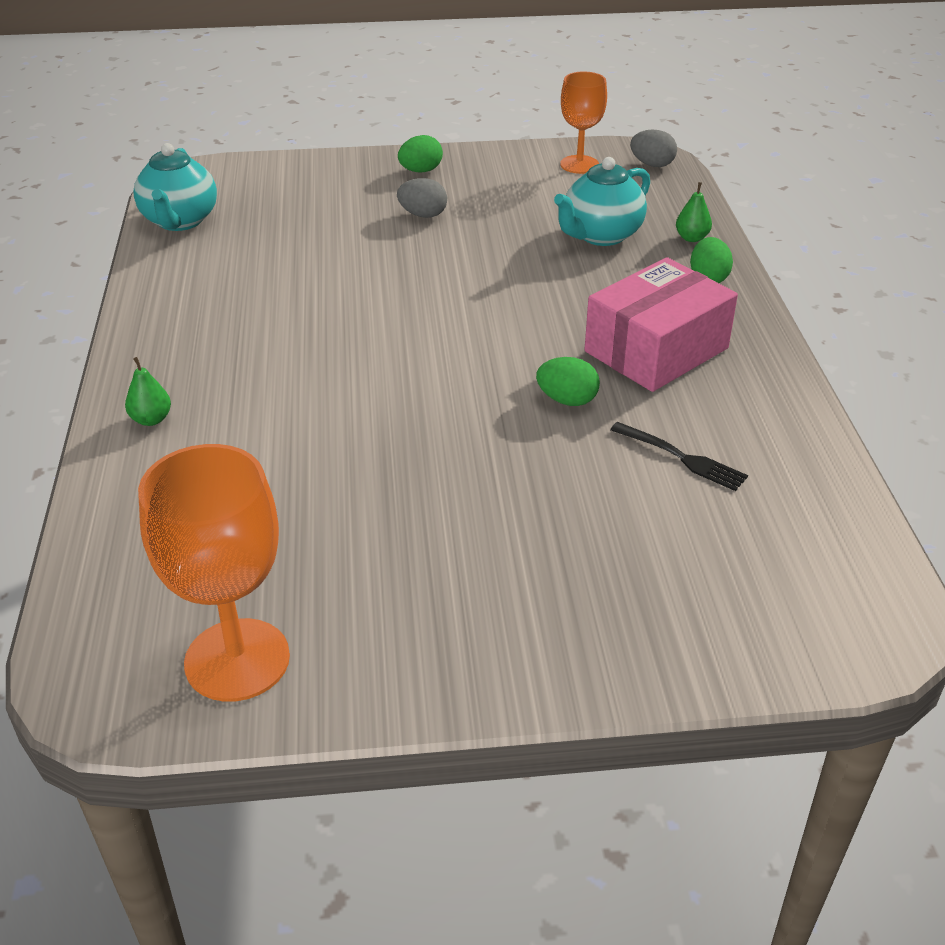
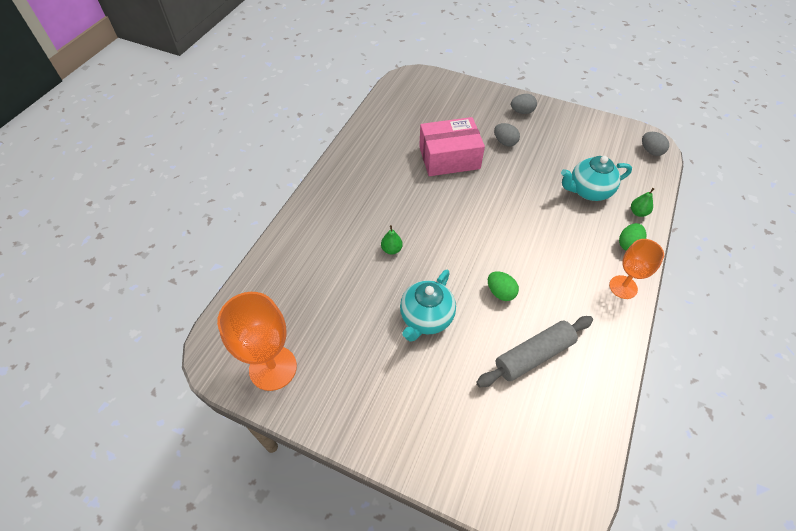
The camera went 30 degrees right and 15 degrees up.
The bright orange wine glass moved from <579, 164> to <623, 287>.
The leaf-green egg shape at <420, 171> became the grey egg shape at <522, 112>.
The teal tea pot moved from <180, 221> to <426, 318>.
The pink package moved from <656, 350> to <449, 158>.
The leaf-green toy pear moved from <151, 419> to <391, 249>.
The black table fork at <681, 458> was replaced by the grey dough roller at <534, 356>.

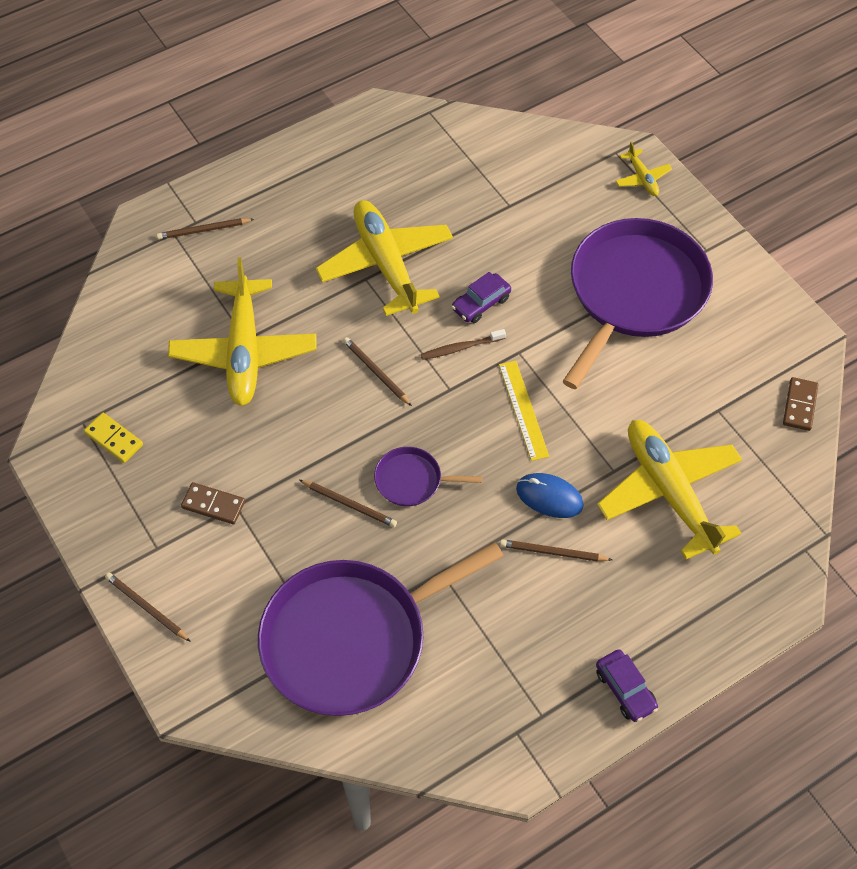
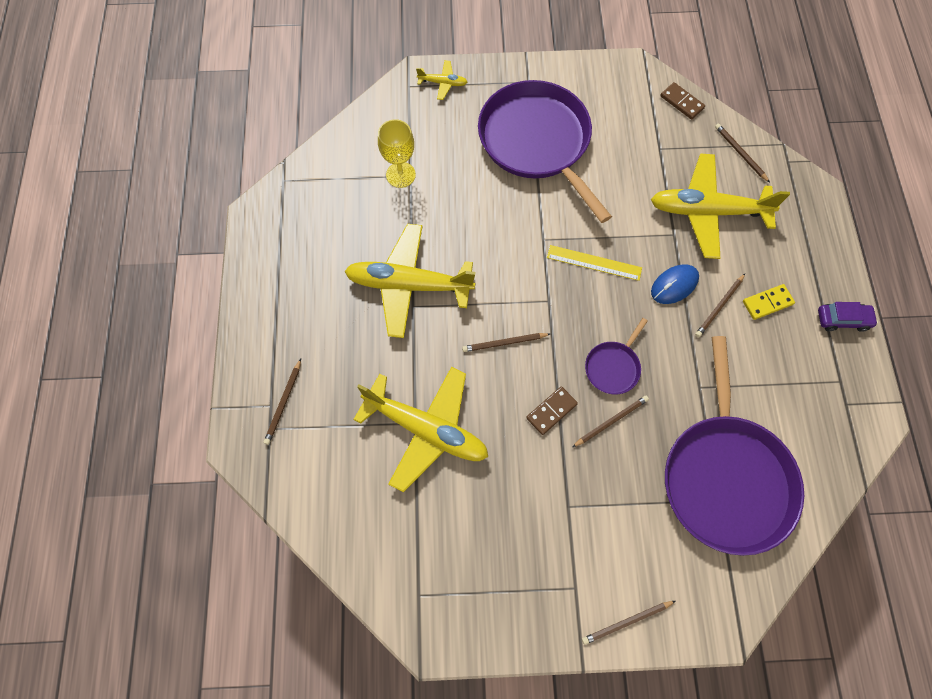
The camera went 60 degrees left and 10 degrees up.
The royal purple car at <481, 303> disappeared.
The russet tooth brush at <461, 348> disappeared.
The golden domino tile moved from <114, 439> to <767, 303>.
The russet domino tile moved from <213, 504> to <551, 411>.
The golden wine glass at <400, 175> appeared.
The russet lead pencil at <740, 153> appeared.

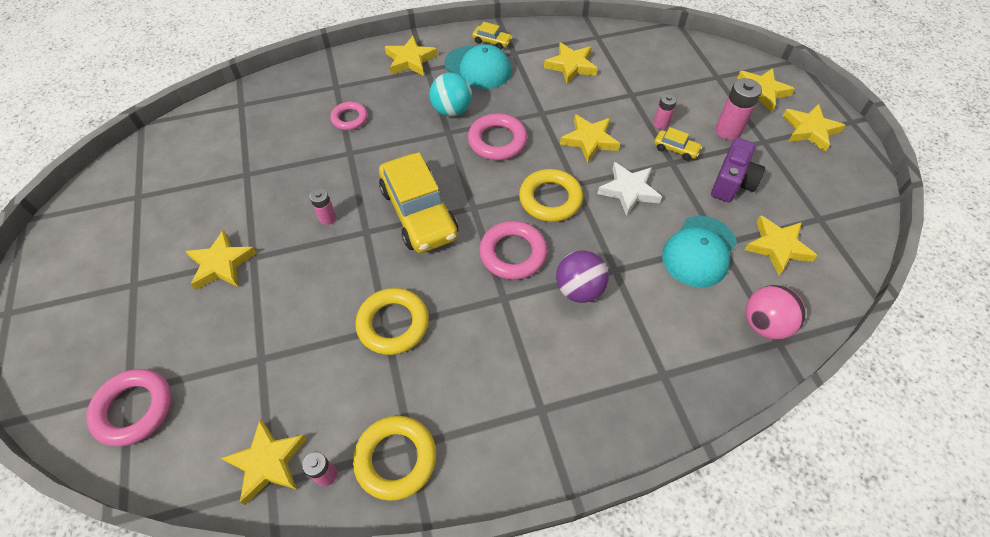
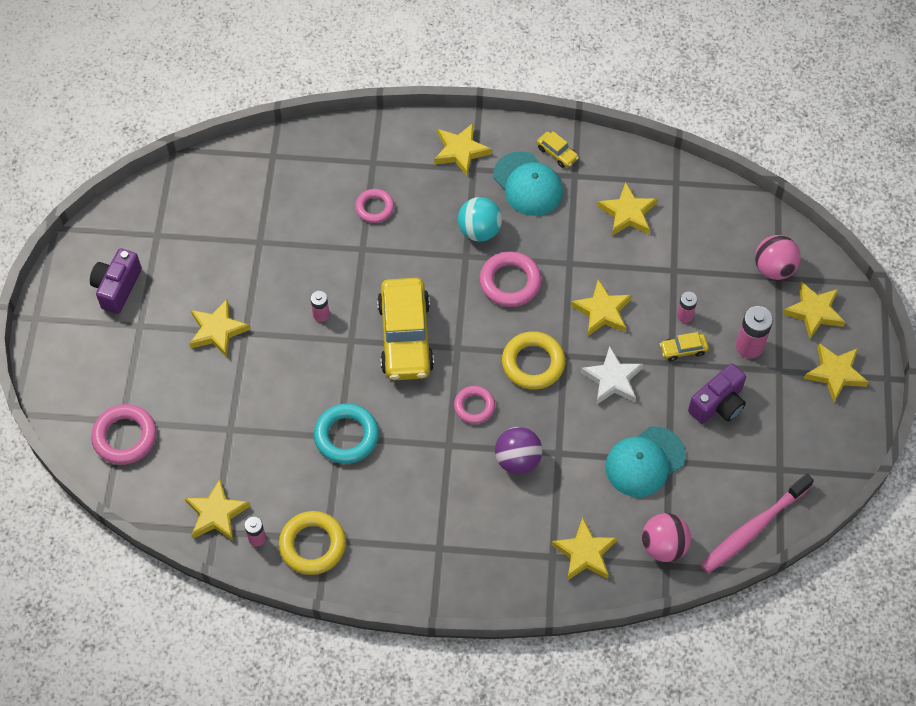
The camera went 20 degrees right and 5 degrees up.
The golden car at <675, 149> turned 120 degrees clockwise.
The golden star shape moved from <777, 247> to <585, 553>.
The pink torus at <513, 253> changed to 0.64 times the size.
The golden torus at <393, 324> became the teal torus at <346, 436>.
The pink ball at <774, 268> appeared.
The royal purple camera at <117, 287> appeared.
The pink tooth brush at <754, 528> appeared.

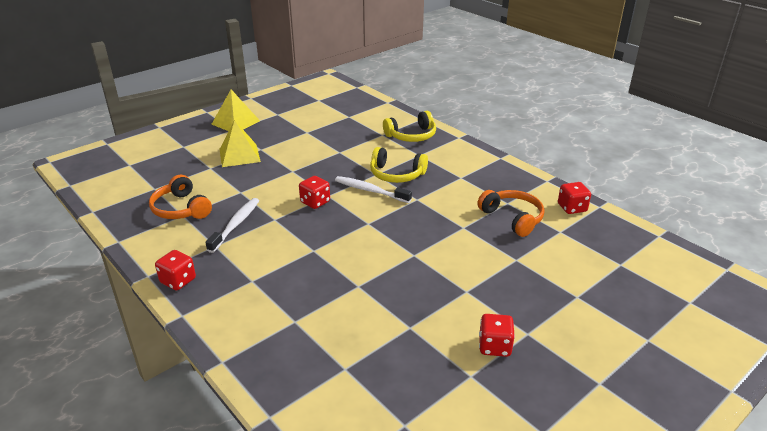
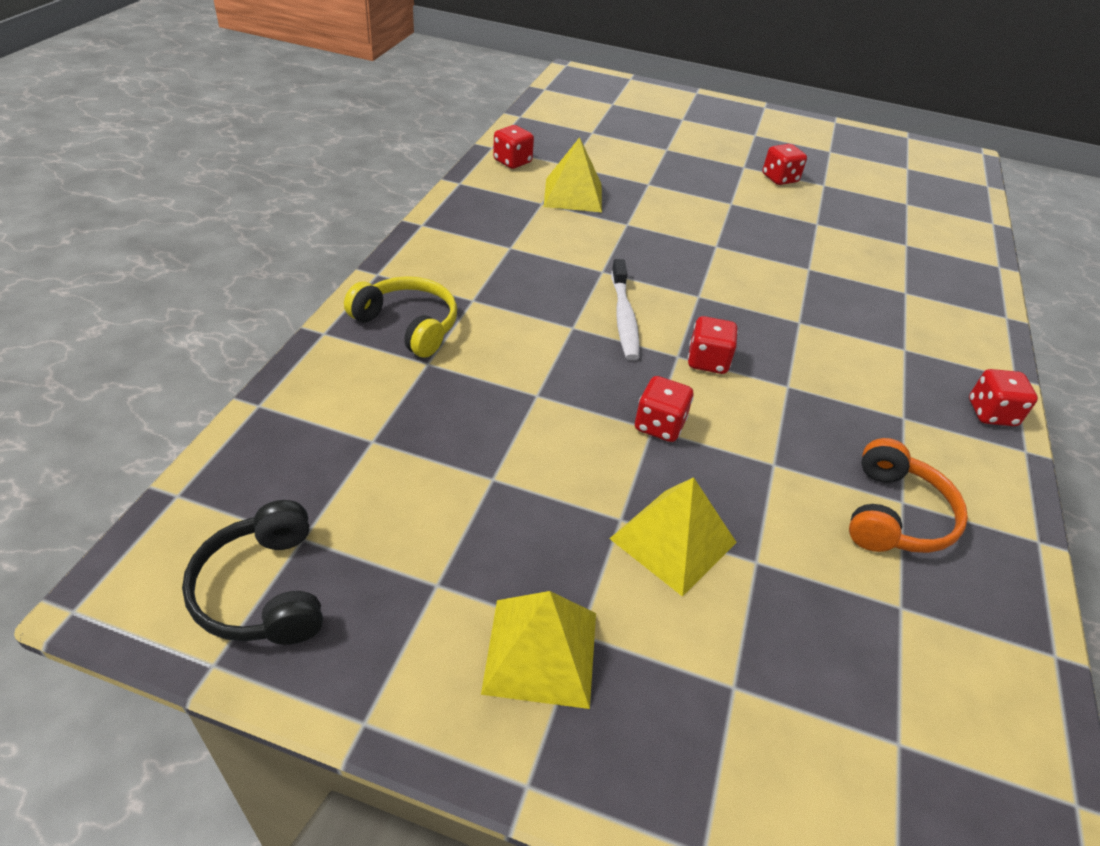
The camera went 125 degrees left and 10 degrees up.
The golden headset at <396, 174> disappeared.
The bright orange headset at <512, 218> was replaced by the golden pyramid shape at <573, 195>.
The white tooth brush at <236, 224> disappeared.
The crimson die at <659, 425> appeared.
The black headset at <263, 590> appeared.

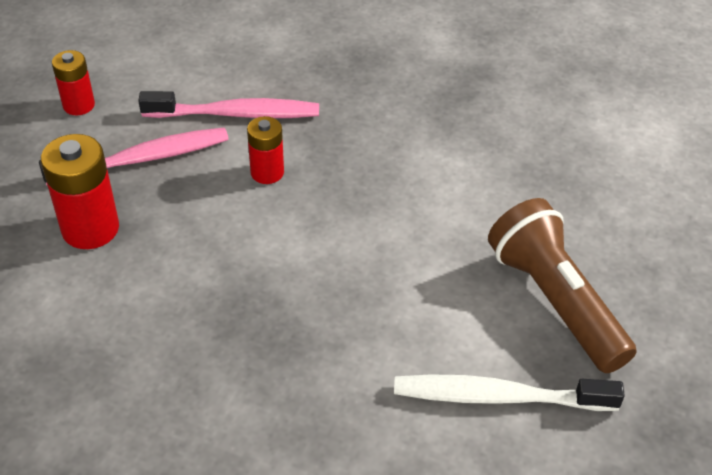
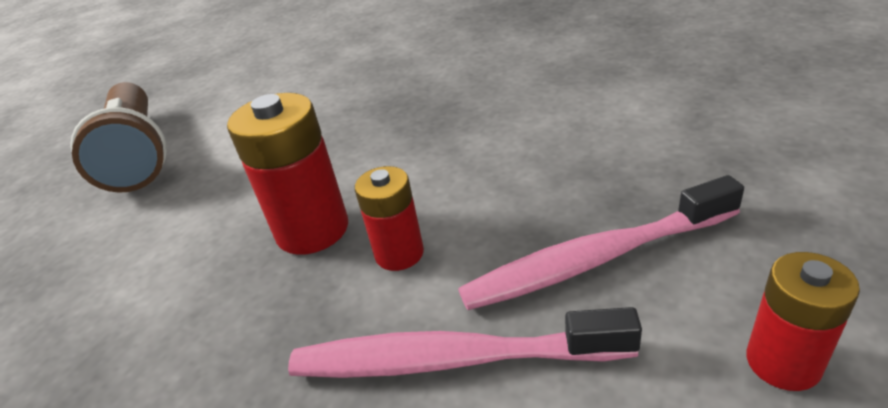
The camera went 170 degrees left and 10 degrees down.
The crimson power cell moved from <90, 229> to <312, 230>.
The white tooth brush at <498, 397> disappeared.

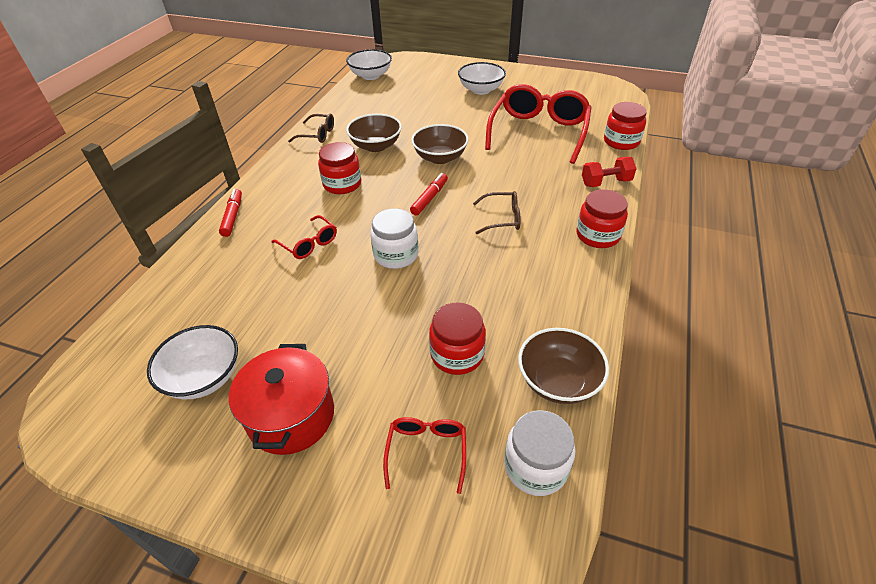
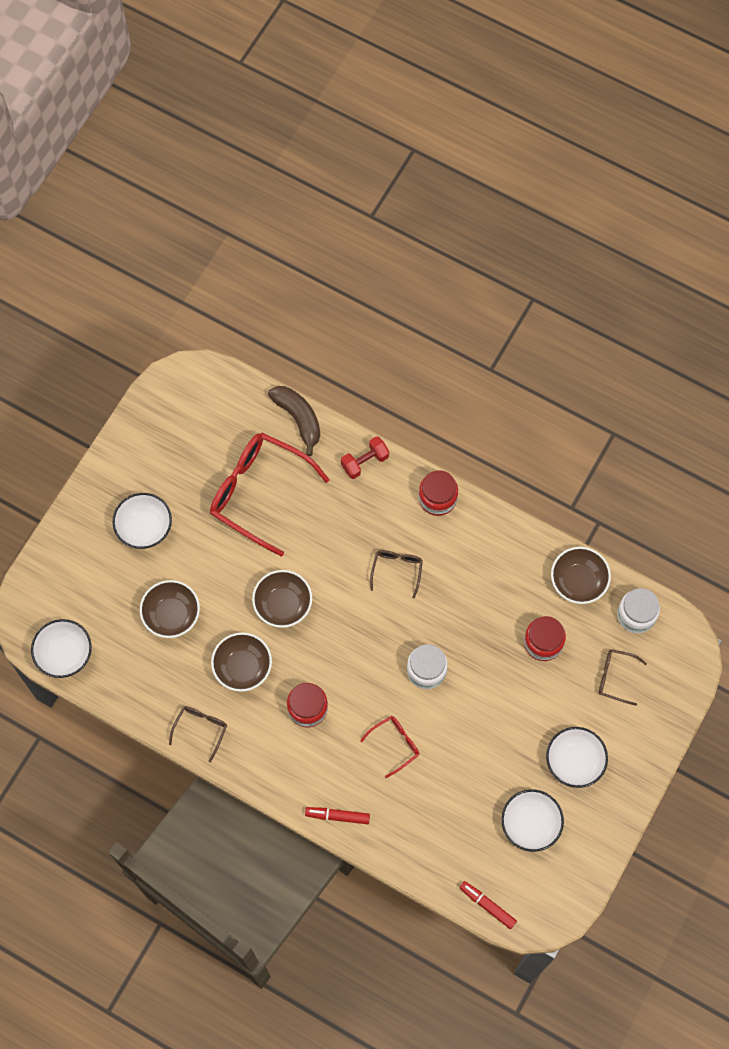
The camera went 80 degrees left and 25 degrees up.
The crimson preserve jar at <621, 141> was replaced by the russet banana at <298, 419>.
The crimson dumbbell at <606, 182> turned 60 degrees clockwise.
The crimson marker pen moved from <429, 198> to <487, 905>.
The crimson stockpot at <291, 416> was replaced by the white deep dish at <574, 761>.
The crimson glasses at <426, 452> became the russet glasses at <615, 677>.
The russet deep dish at <171, 615> appeared.

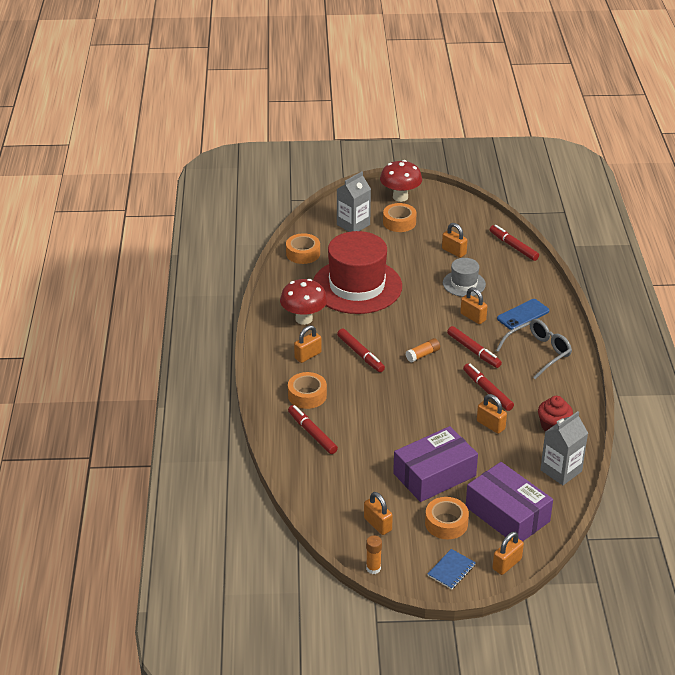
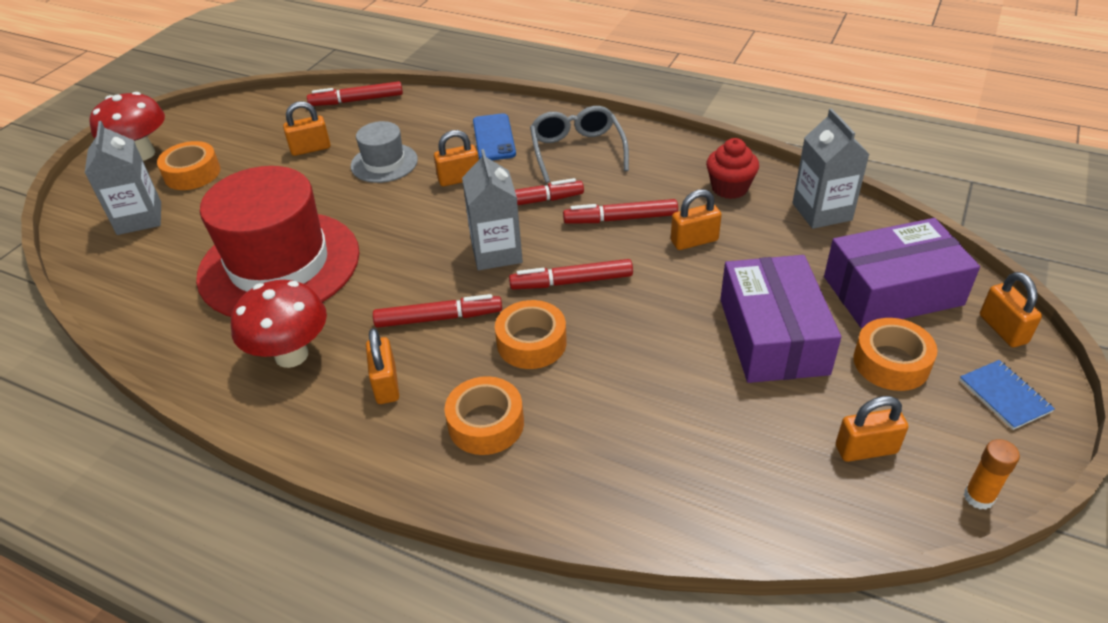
The camera went 60 degrees left and 5 degrees up.
The bright orange sticky tape moved from <303, 253> to <531, 343>.
The bright orange stick of glue at <422, 355> was replaced by the grey milk carton at <496, 252>.
The crimson marker pen moved from <312, 433> to <572, 282>.

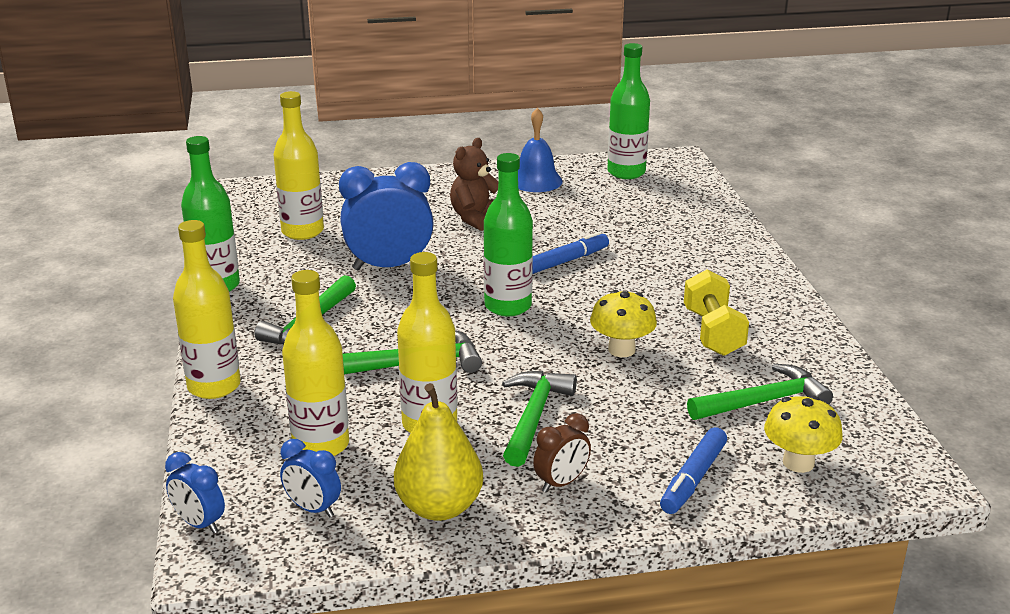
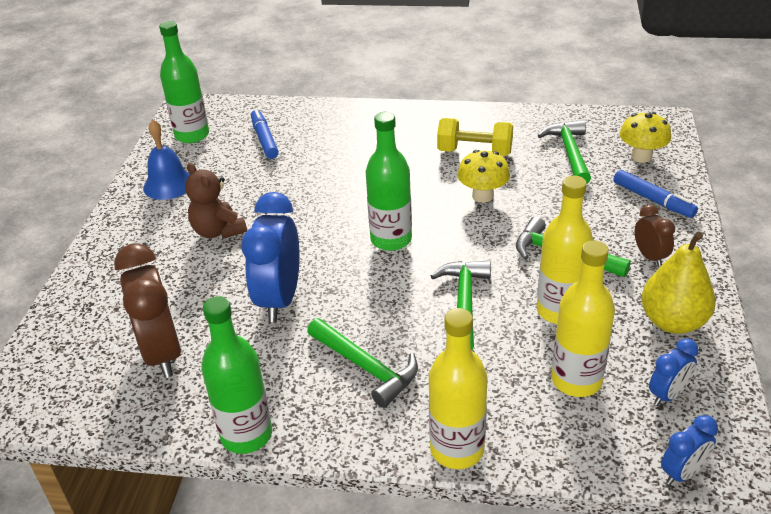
The camera went 70 degrees left and 10 degrees up.
The golden flask at <302, 231> was replaced by the russet bedside clock at <162, 353>.
The blue marker pen moved from <566, 261> to <264, 139>.

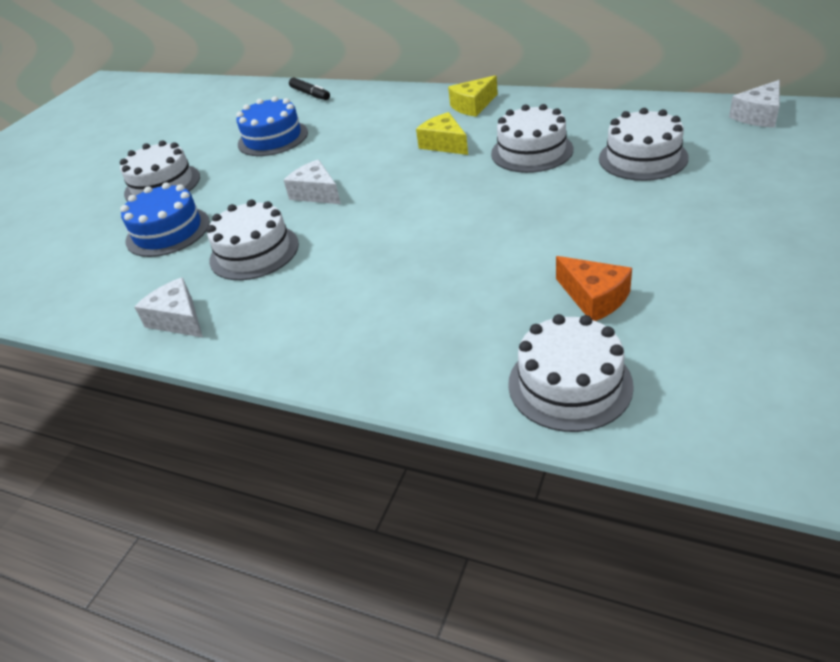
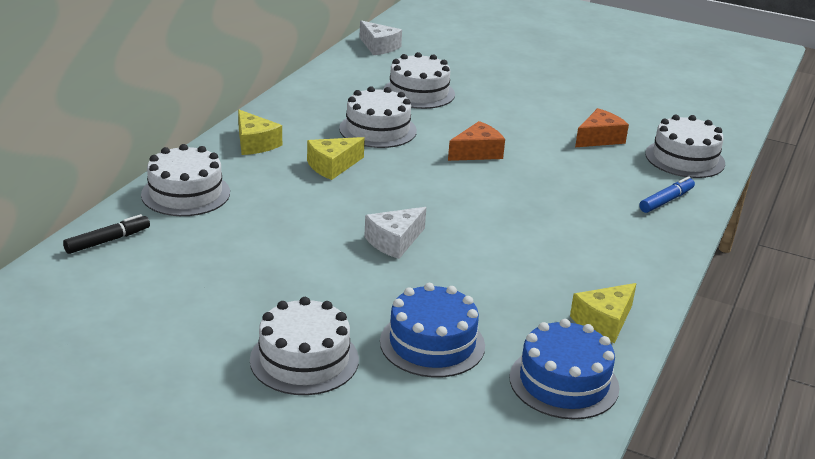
The camera went 95 degrees left and 10 degrees down.
The blue gateau moved from <273, 138> to <564, 382>.
The white gateau moved from <254, 252> to <186, 193>.
The white cheese wedge at <178, 319> became the golden cheese wedge at <604, 322>.
The bright orange cheese wedge at <477, 152> appeared.
The blue marker pen at <666, 201> appeared.

